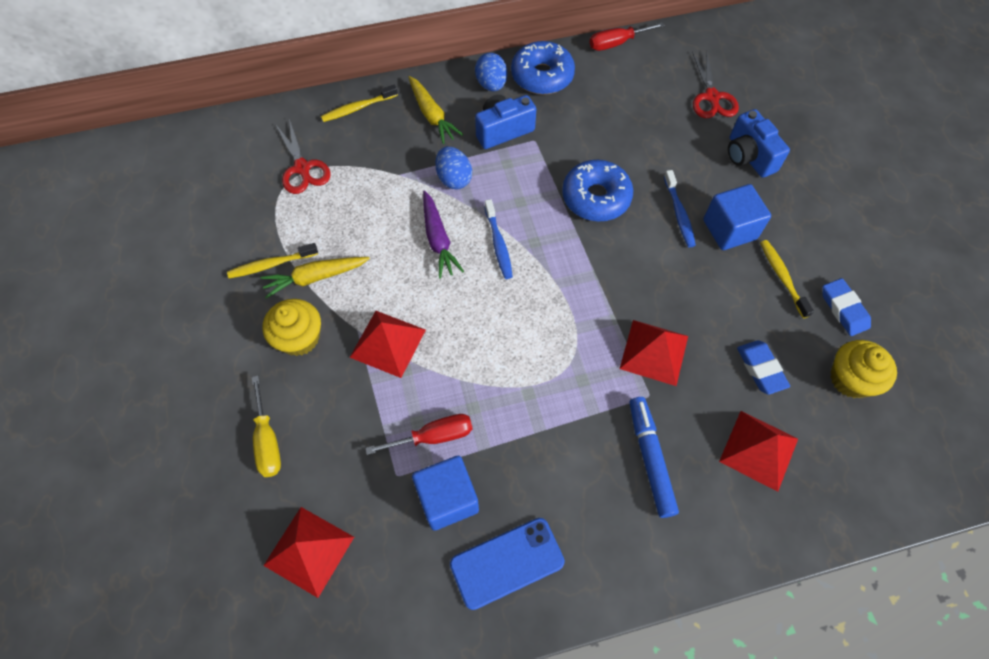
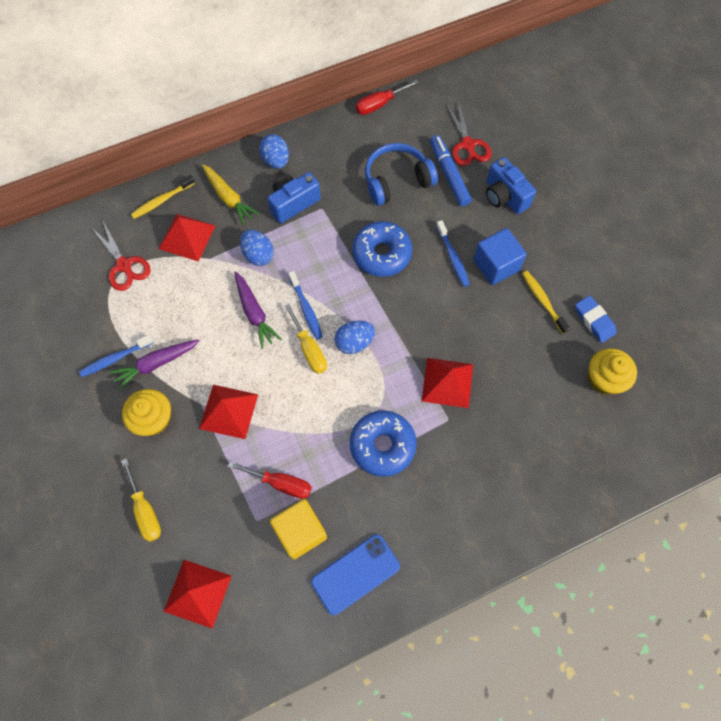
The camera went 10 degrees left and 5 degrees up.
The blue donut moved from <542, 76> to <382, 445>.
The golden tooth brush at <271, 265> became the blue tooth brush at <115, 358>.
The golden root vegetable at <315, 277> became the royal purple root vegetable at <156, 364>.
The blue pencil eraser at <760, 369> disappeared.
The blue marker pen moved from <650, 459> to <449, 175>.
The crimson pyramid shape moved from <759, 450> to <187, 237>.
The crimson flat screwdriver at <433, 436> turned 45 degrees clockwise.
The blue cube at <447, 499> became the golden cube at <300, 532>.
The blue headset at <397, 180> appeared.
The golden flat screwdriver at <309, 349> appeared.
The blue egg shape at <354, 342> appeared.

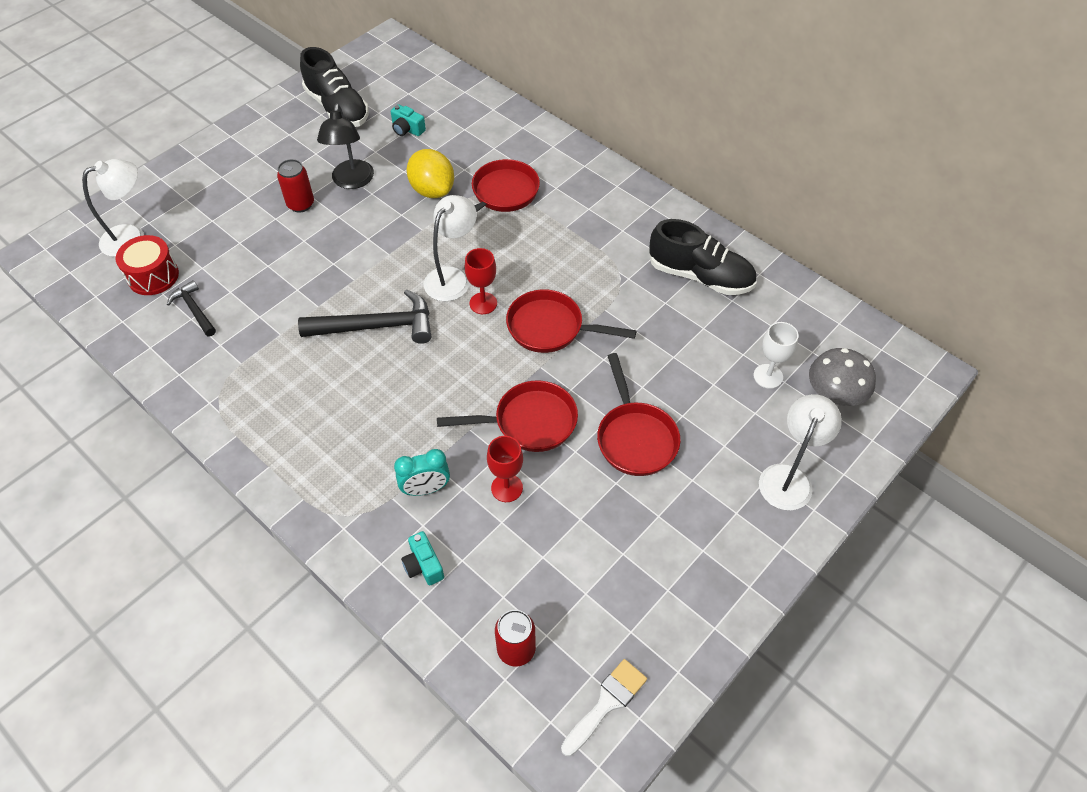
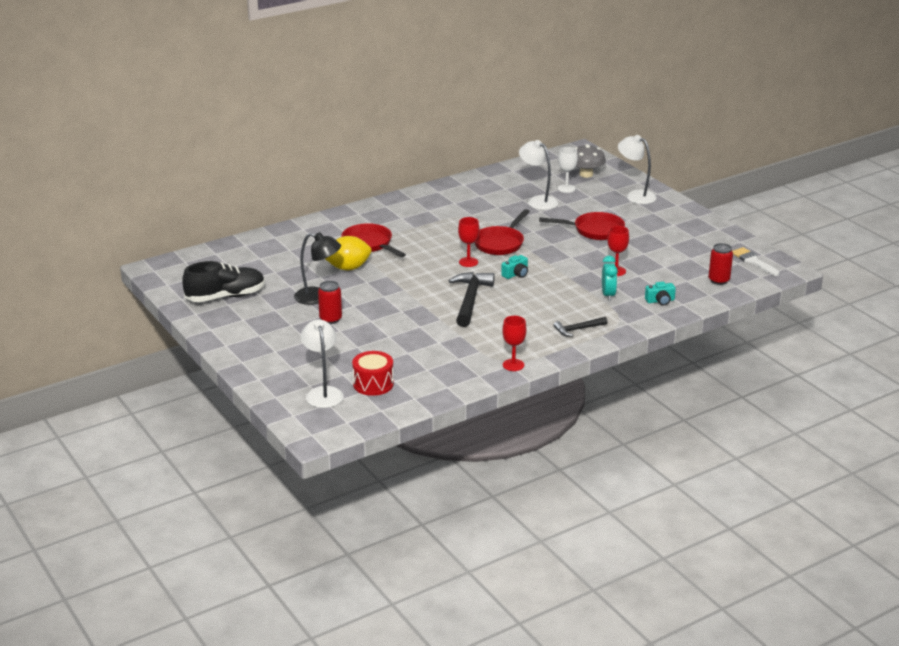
The camera went 75 degrees left and 25 degrees down.
The teal camera moved from <407, 129> to <516, 274>.
The white desk lamp moved from <452, 277> to <538, 201>.
The black shoe at <700, 276> disappeared.
The black hammer moved from <194, 310> to <578, 329>.
The crimson pan at <529, 422> disappeared.
The crimson wine glass at <513, 365> appeared.

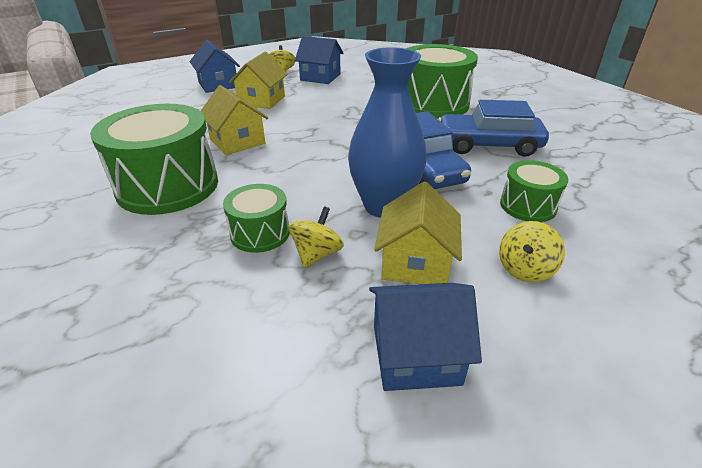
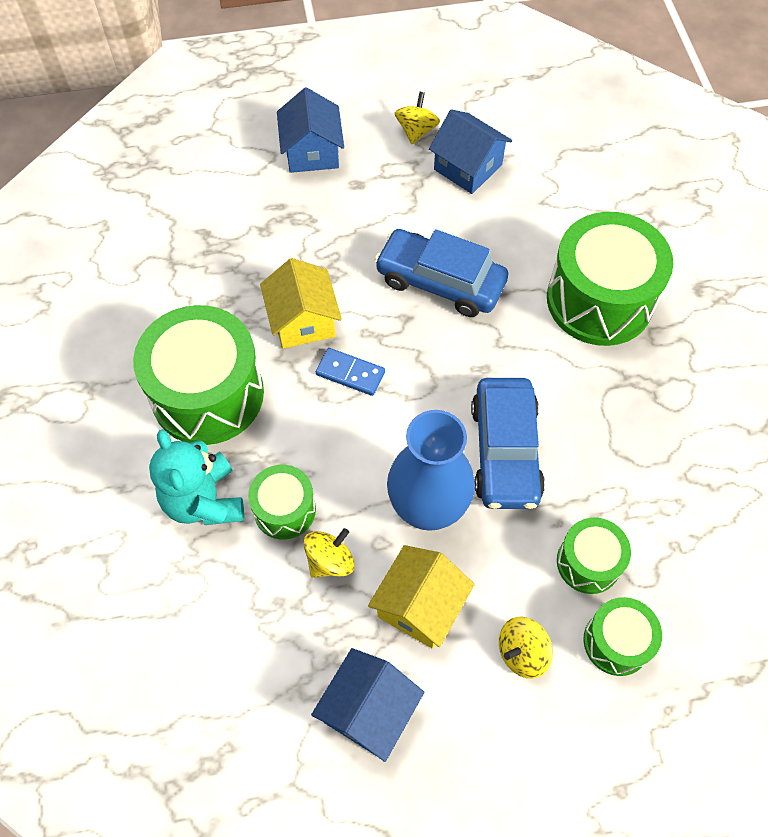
The camera went 20 degrees right and 25 degrees up.
The golden house at <261, 100> disappeared.
The blue car moved from <488, 145> to <440, 282>.
The blue house at <415, 354> turned 75 degrees counterclockwise.
The blue domino tile at <350, 373> appeared.
The teal stuffed bear at <204, 501> appeared.
The leaf-green snare drum at <616, 642> appeared.

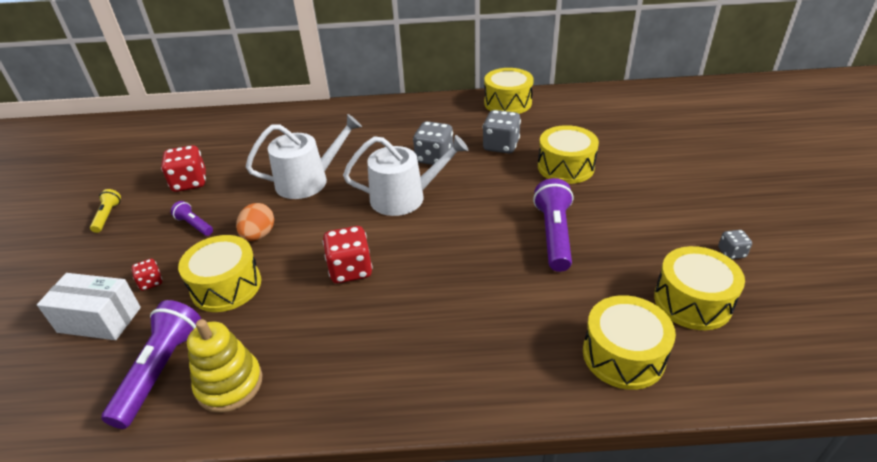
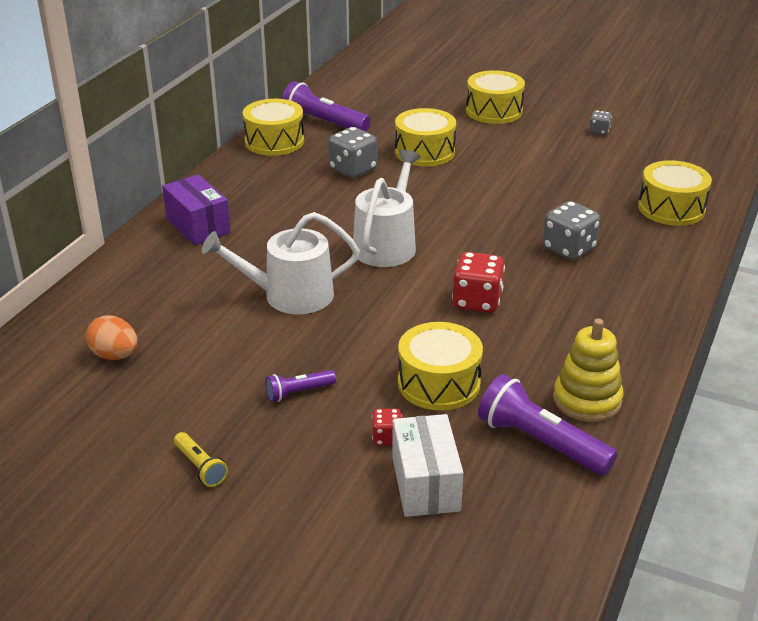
The camera went 65 degrees left and 5 degrees down.
The white watering pot at <308, 181> turned 105 degrees counterclockwise.
The grey die moved from <434, 158> to <568, 249>.
The crimson die at <190, 183> disappeared.
The royal purple torch moved from <554, 235> to <323, 123>.
The golden torch at <107, 216> turned 150 degrees counterclockwise.
The bright orange egg shape moved from <259, 235> to <115, 355>.
The golden snare drum moved from <692, 301> to <494, 111>.
The white package at <99, 320> turned 45 degrees counterclockwise.
The royal purple package at <198, 226> appeared.

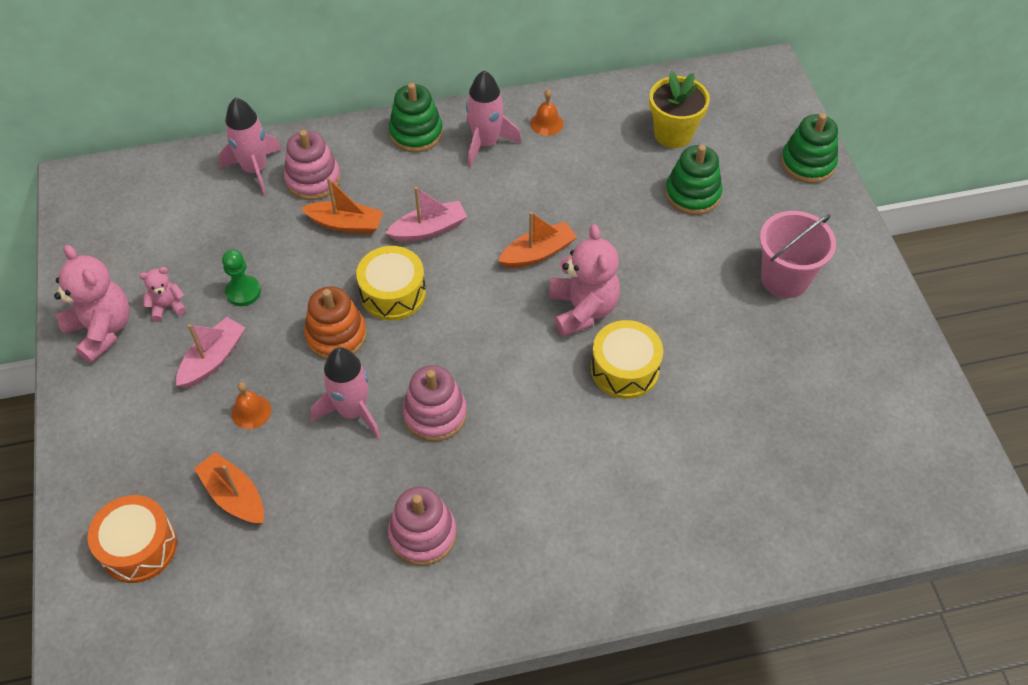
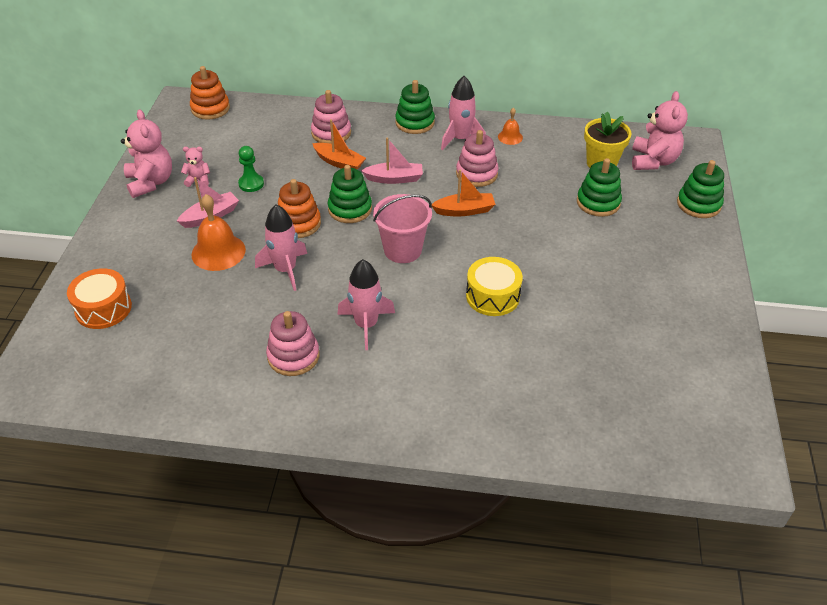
The camera went 20 degrees right and 10 degrees down.
The pink spaceship moved from <255, 170> to <366, 325>.
The pink pail moved from <785, 278> to <402, 250>.
The pink stuffed bear moved from <582, 309> to <653, 161>.
The golden snare drum at <393, 293> was replaced by the leaf-green stacking toy at <350, 209>.
The pink stacking toy moved from <435, 414> to <476, 174>.
The bright orange school bell at <251, 411> changed to 1.84 times the size.
The bright orange toy boat at <234, 496> disappeared.
The bright orange stacking toy at <210, 108> appeared.

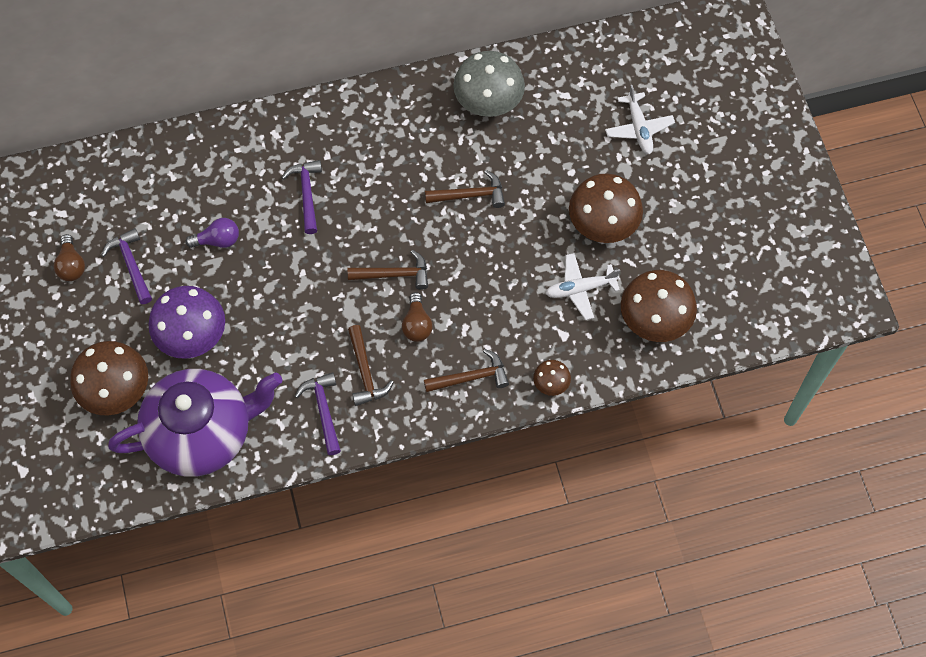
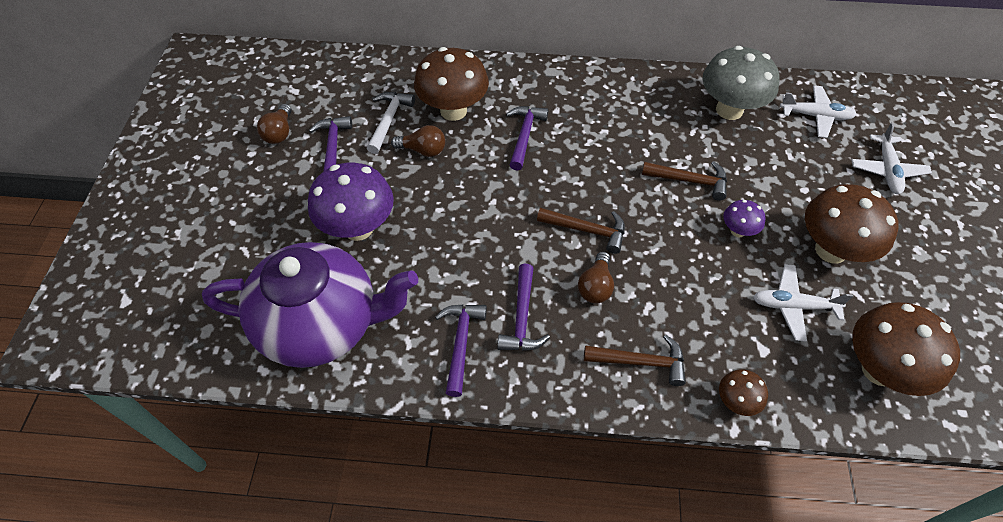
The camera went 20 degrees right and 10 degrees down.
The royal purple lightbulb at <217, 240> became the russet lightbulb at <423, 150>.
The russet hammer at <365, 372> became the royal purple hammer at <522, 318>.
The russet fungus moved from <117, 392> to <453, 111>.
The white aeroplane at <815, 116> appeared.
The white hammer at <389, 120> appeared.
The royal purple fungus at <737, 231> appeared.

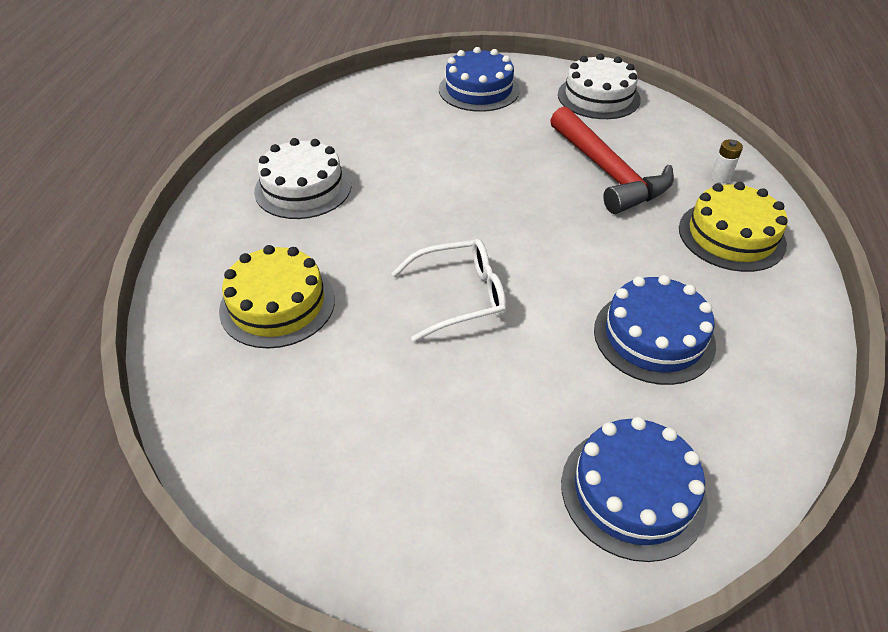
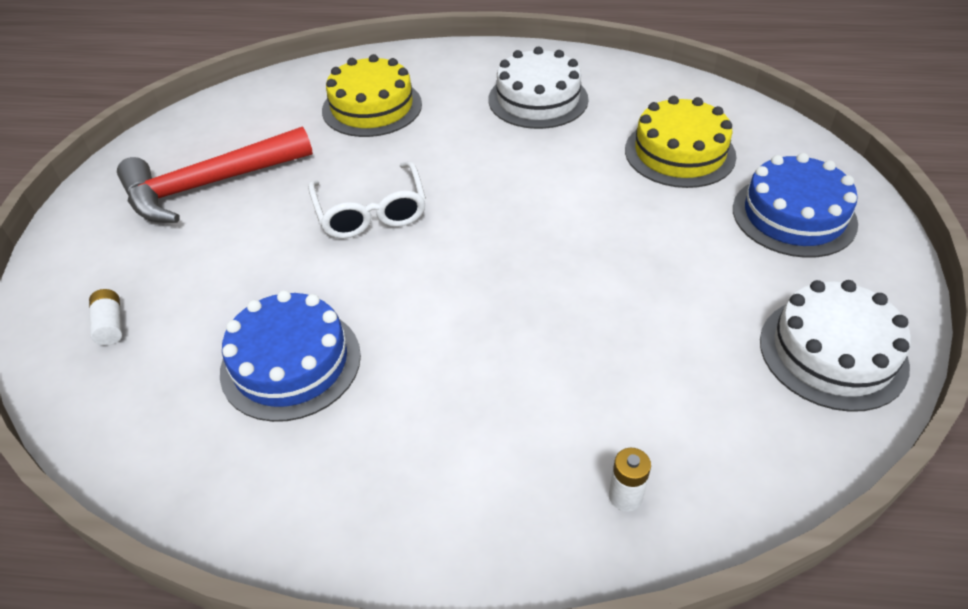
The camera went 90 degrees right and 0 degrees up.
The crimson hammer moved from <608, 172> to <209, 185>.
The golden gateau moved from <731, 236> to <679, 153>.
The blue gateau at <633, 491> was replaced by the white power cell at <110, 325>.

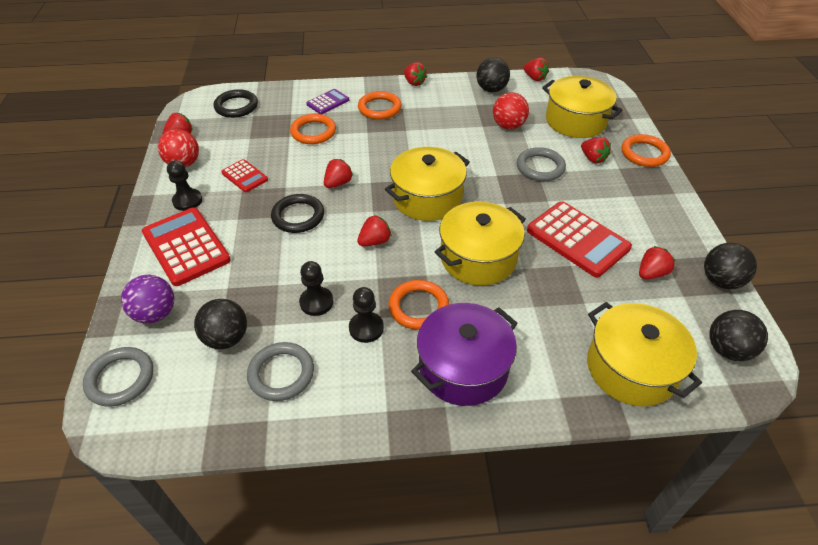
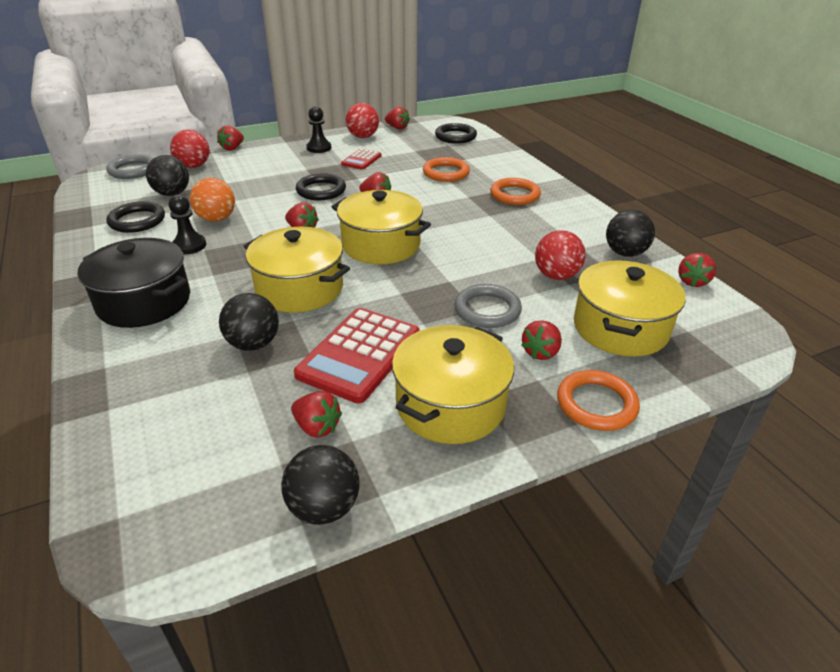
The camera went 70 degrees right and 10 degrees down.
The crimson berry moved from <414, 82> to <232, 148>.
The royal purple adding machine at <328, 102> disappeared.
The crimson adding machine at <186, 247> disappeared.
The black chess pawn at <316, 302> was replaced by the bright orange ball at <216, 219>.
The royal purple ball at <155, 314> became the crimson ball at <194, 166>.
The bright orange torus at <418, 307> disappeared.
The golden stockpot moved from <631, 368> to <450, 405>.
The royal purple stockpot at <463, 367> became the black stockpot at <144, 302>.
The black ball moved from <727, 349> to <253, 344>.
The grey torus at <281, 373> became the black torus at <137, 221>.

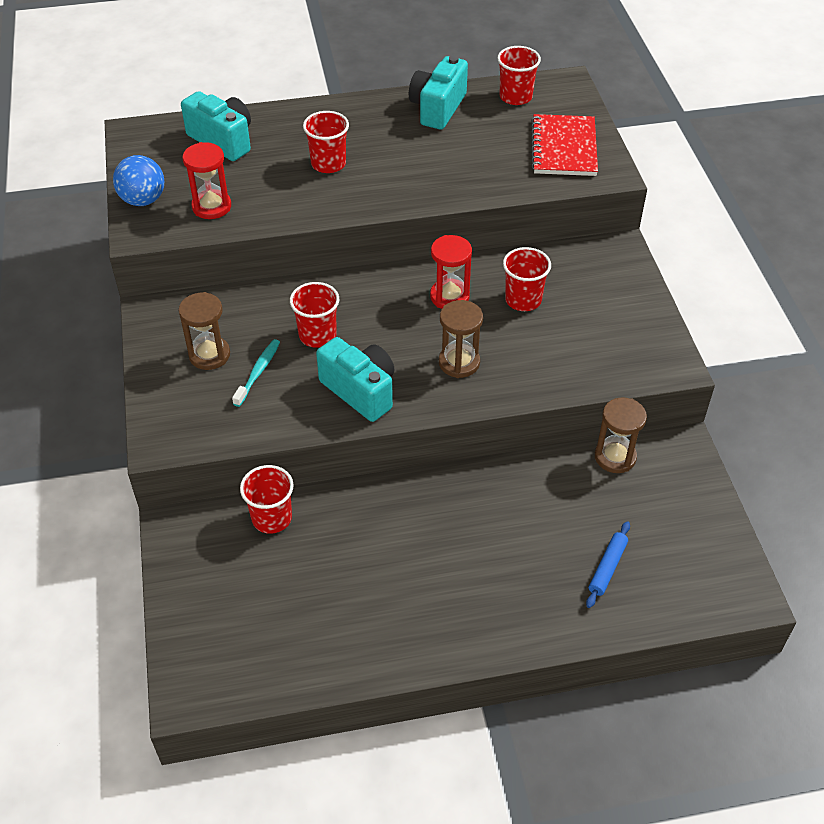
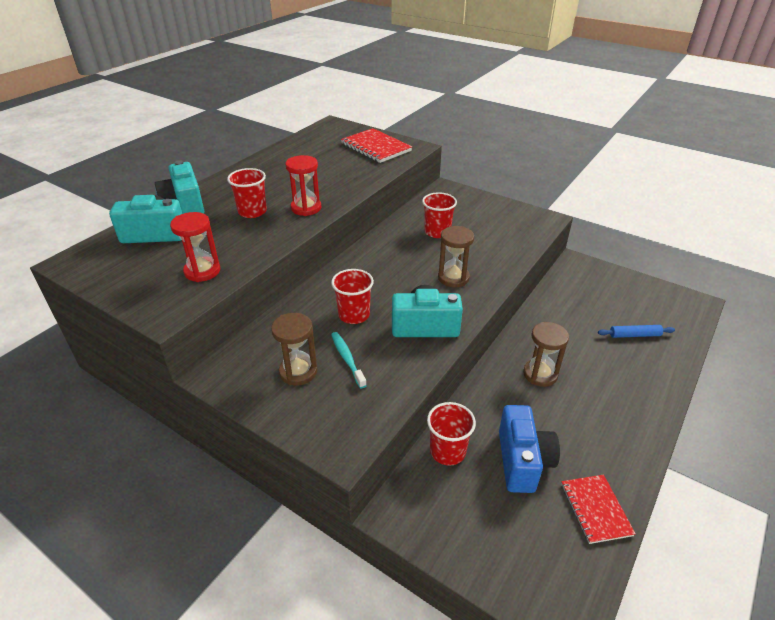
The camera went 45 degrees left and 10 degrees down.
The crimson tumbler at <515, 97> disappeared.
The teal camera moved from <438, 108> to <185, 205>.
The blue ball at <143, 200> disappeared.
The crimson sandglass moved from <449, 296> to <306, 208>.
The russet sandglass moved from <615, 457> to <540, 374>.
The blue dough roller at <607, 567> turned 75 degrees counterclockwise.
The blue camera at <522, 461> appeared.
The crimson notebook at <595, 509> appeared.

